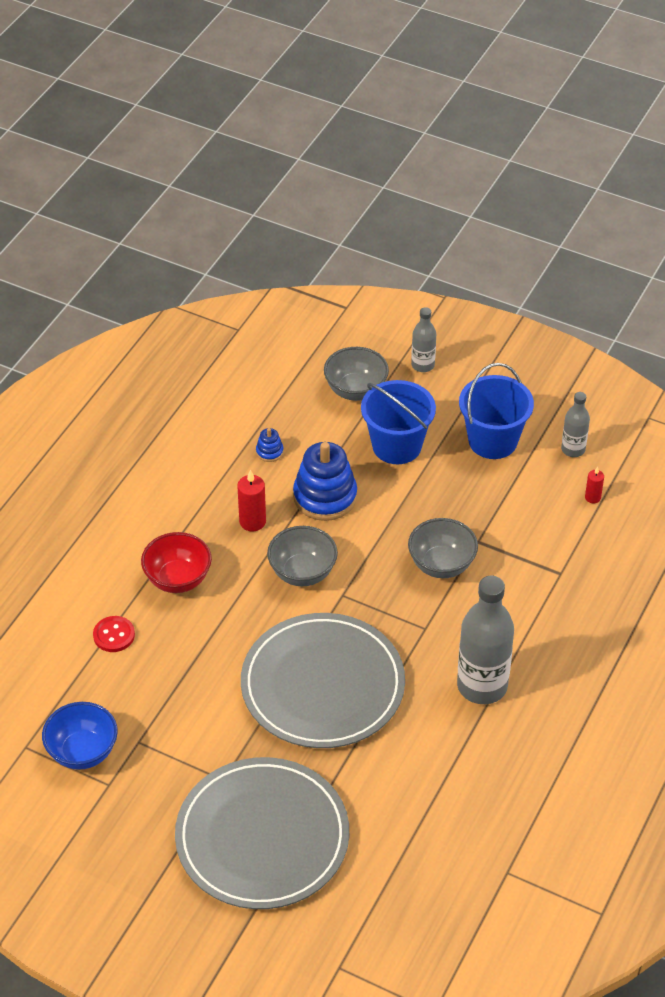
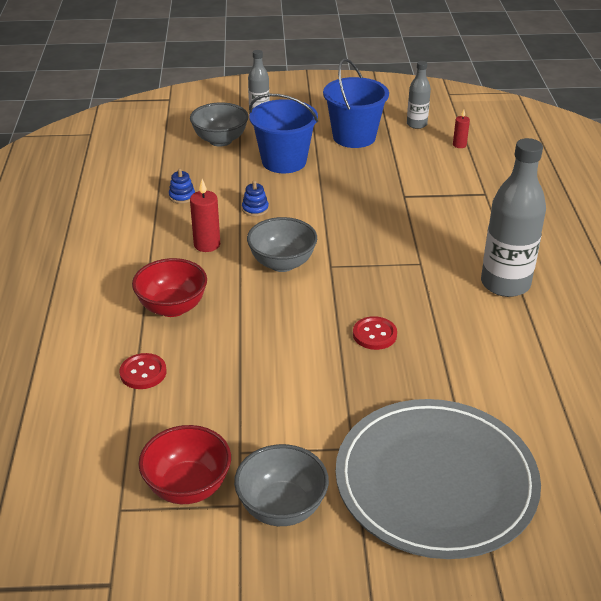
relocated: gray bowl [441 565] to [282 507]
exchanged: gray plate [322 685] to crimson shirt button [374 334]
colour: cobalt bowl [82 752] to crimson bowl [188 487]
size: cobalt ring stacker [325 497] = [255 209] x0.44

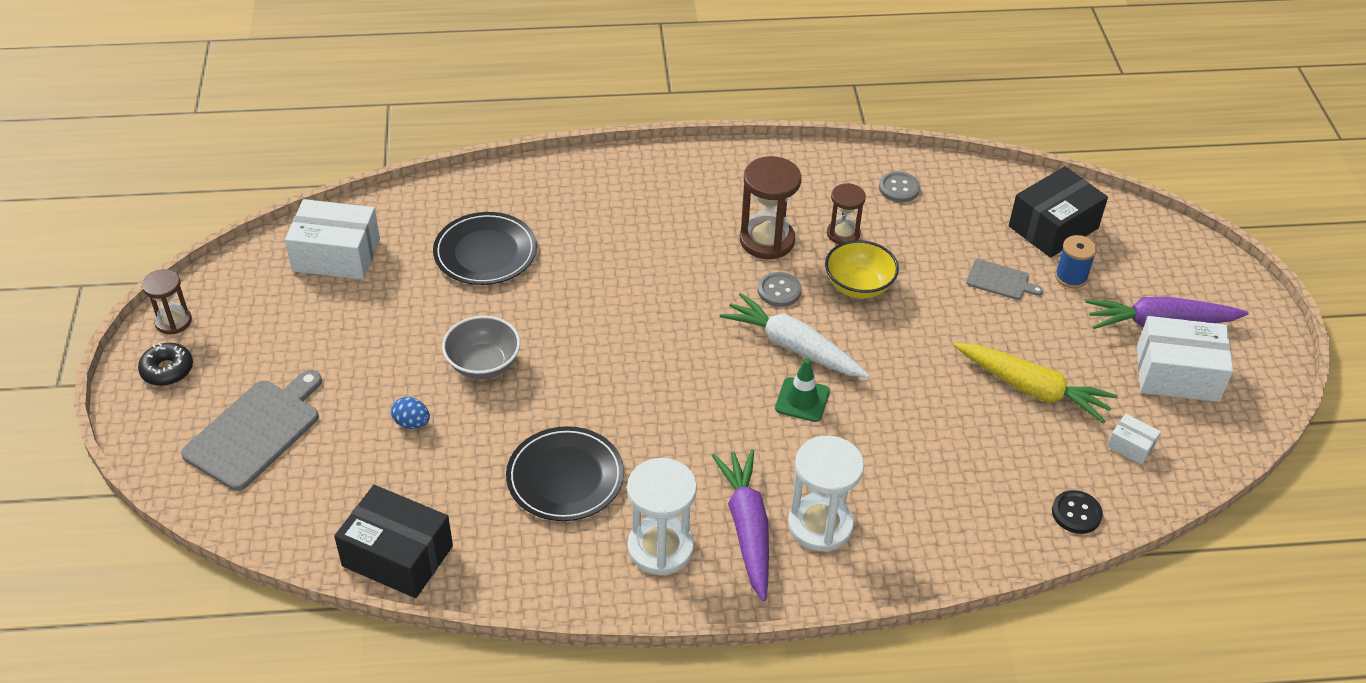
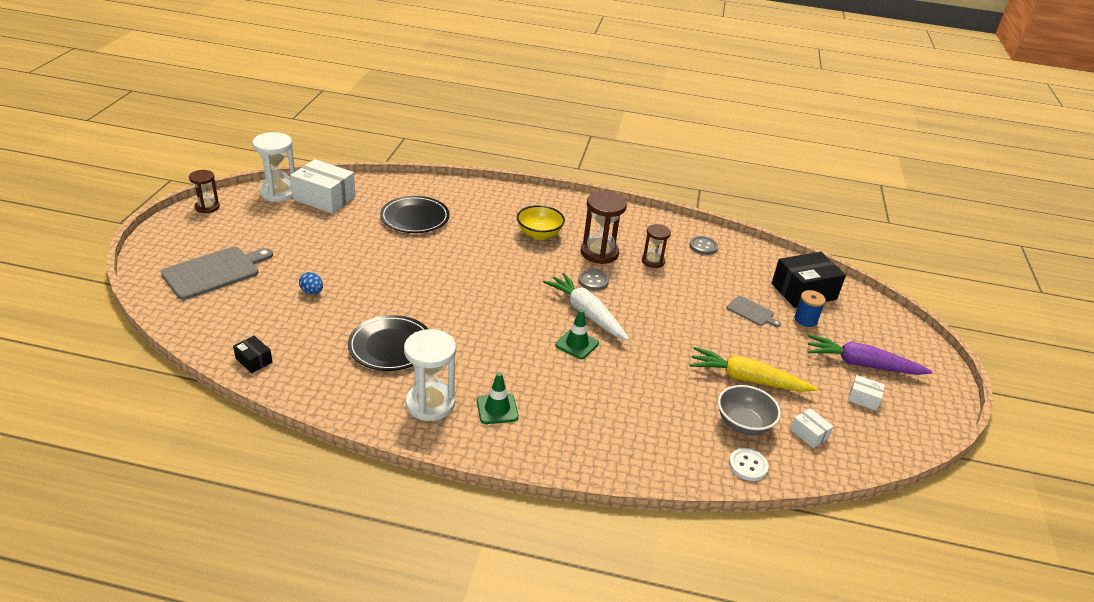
missing: ebony doughnut [167 370]
relocated: gray bowl [483 364] to [743 424]; white sand timer [820 525] to [278 192]; bright yellow bowl [858 286] to [539 234]
exchanged: royal purple carrot [747 529] to emerald road cone [497 409]
colour: ebony shirt button [1076 513] to white shirt button [748 465]
spun: bright yellow carrot [1032 389] = [747 379] 150 degrees clockwise
size: ebony package [397 556] = [254 360] x0.47; white package [1177 374] = [863 398] x0.47

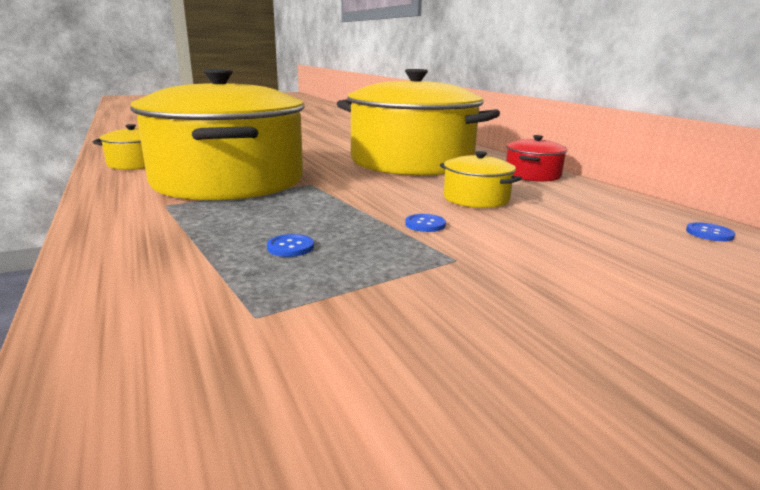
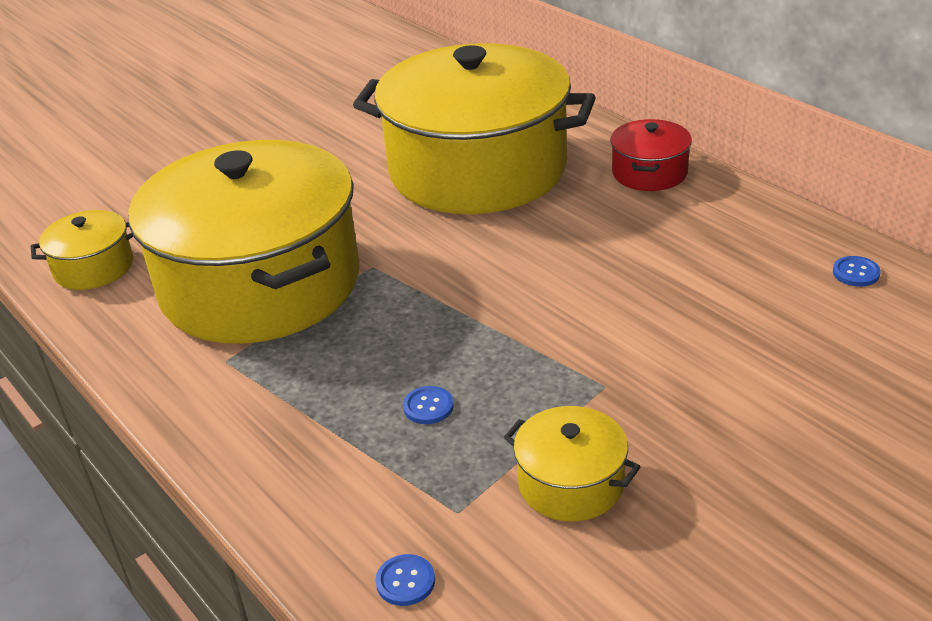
relocated: cobalt shirt button [425 224] to [405 581]; bright yellow stockpot [476 198] to [571 483]

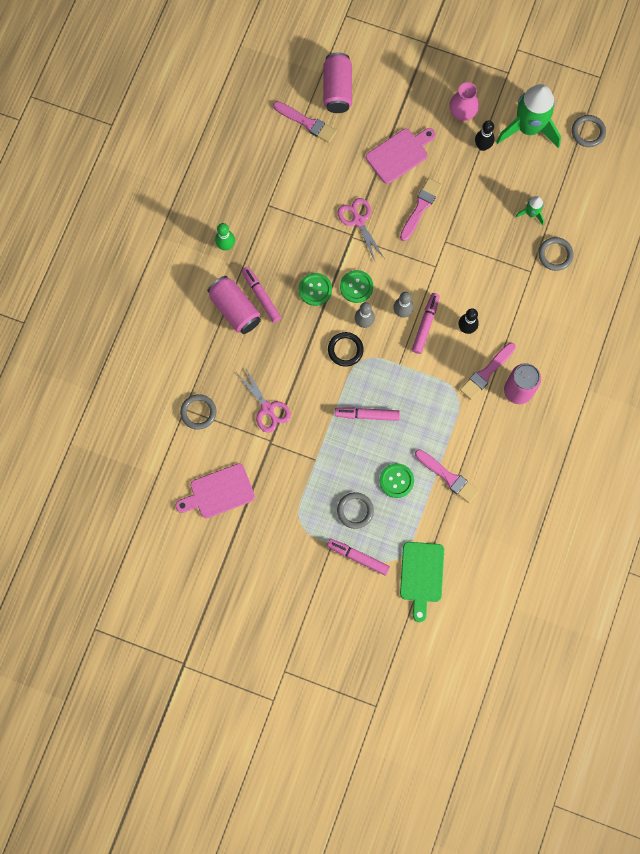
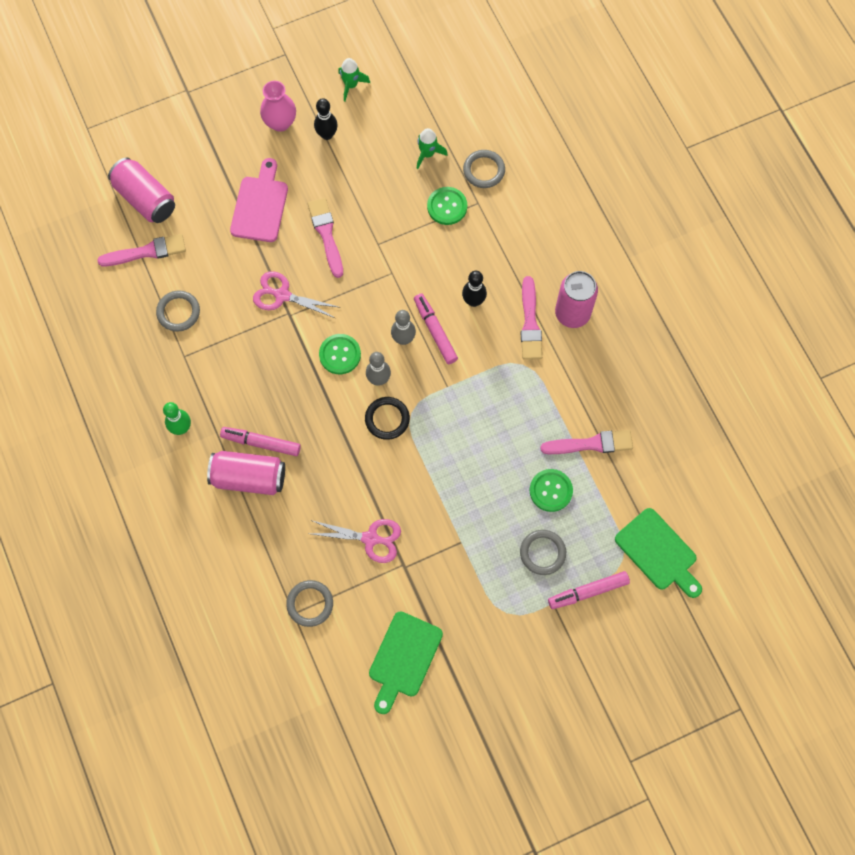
missing: rosy marker [367 415]
relocated: emerald shirt button [315 289] to [447 206]; gray hoop [588 132] to [178 312]
colour: rosy chopping board [219 492] to emerald chopping board [404 658]
size: emerald rocket [528 128] = [351 85] x0.45

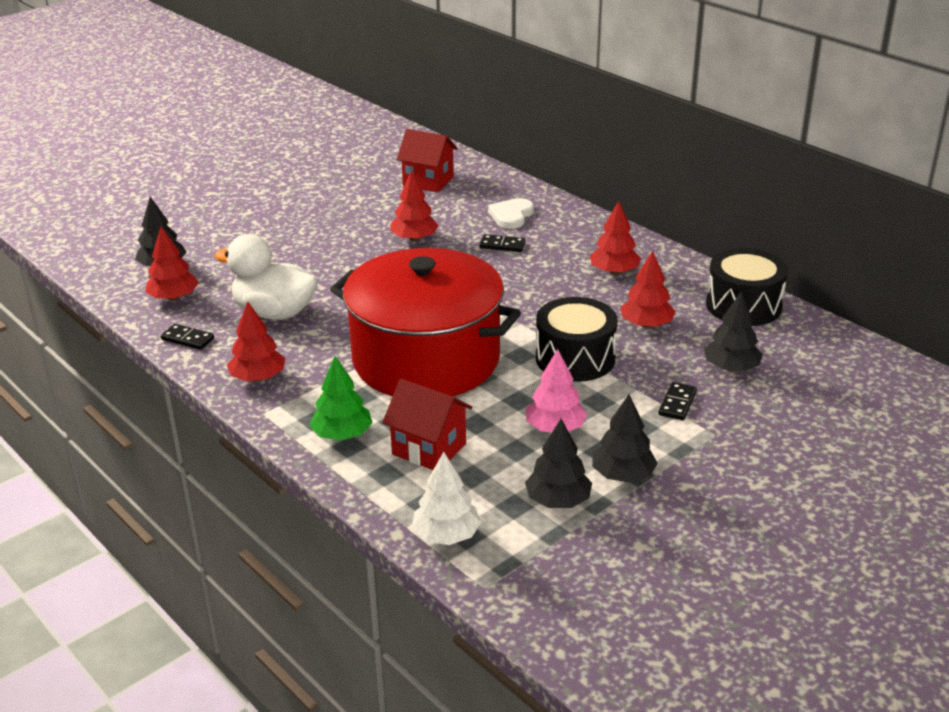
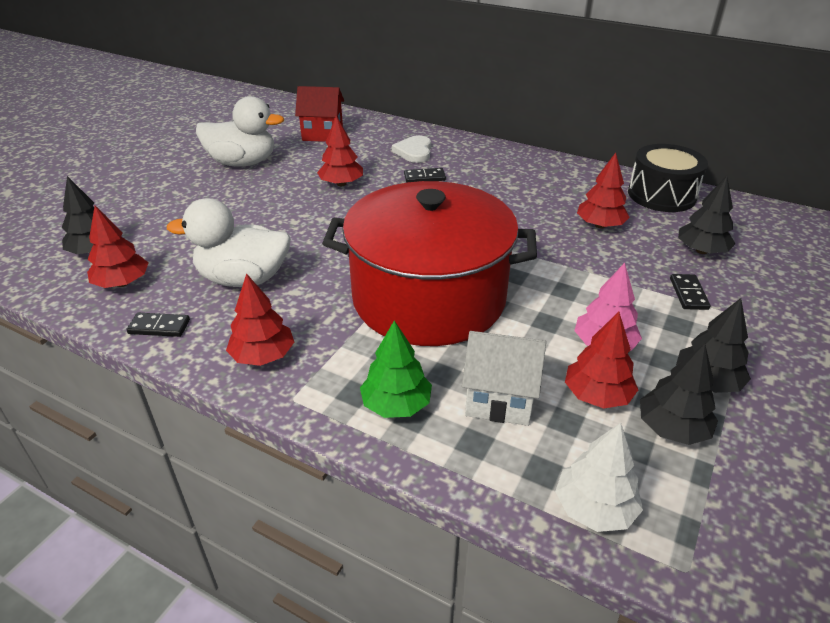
missing: ebony snare drum [575 358]
appeared: white toy duck [242 163]
relocated: crimson tree [614 272] to [597 395]
colour: crimson cottage [429 449] to white cottage [499 399]

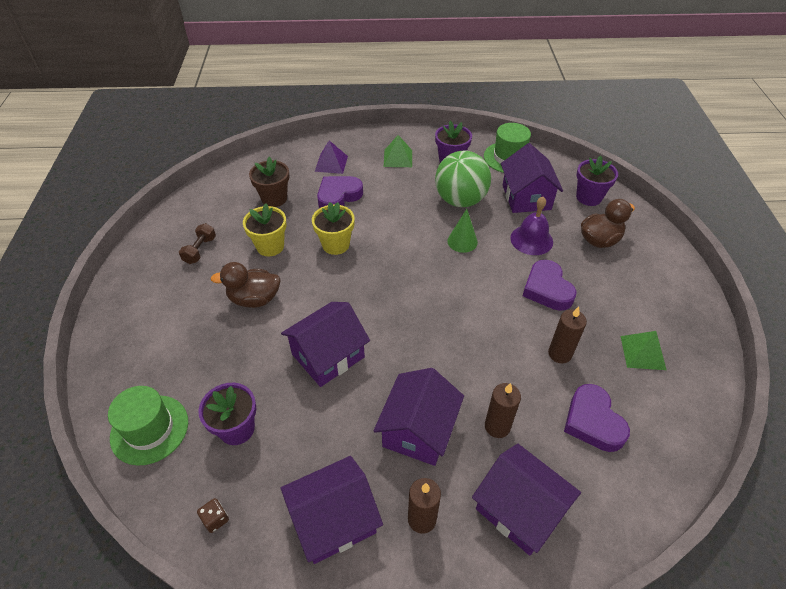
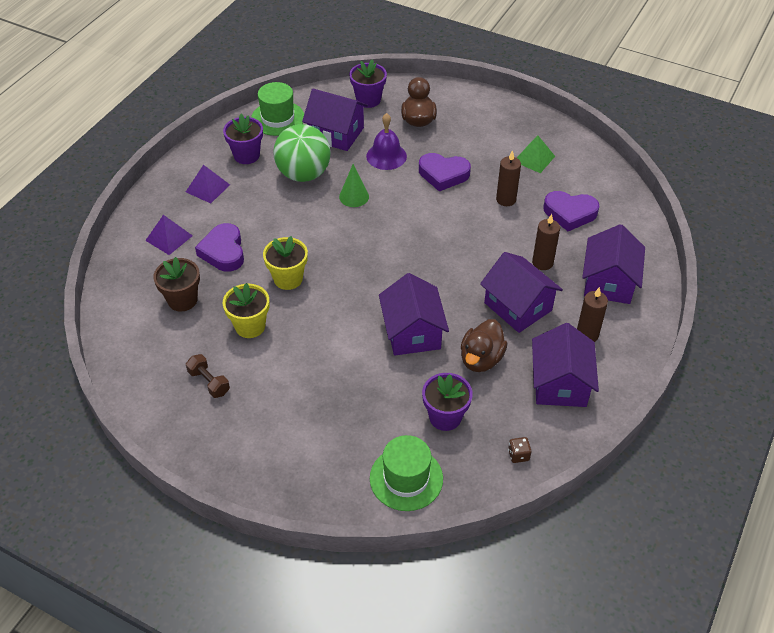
relocated: brown toy duck [254 299] to [481 359]
colour: emerald pyramid shape [398 158] to royal purple pyramid shape [208 188]
spun: royal purple cottage [519 509] = [608 282] 60 degrees counterclockwise

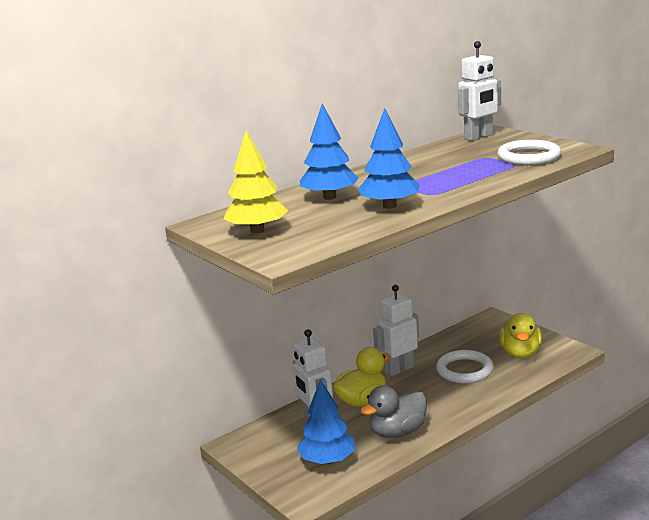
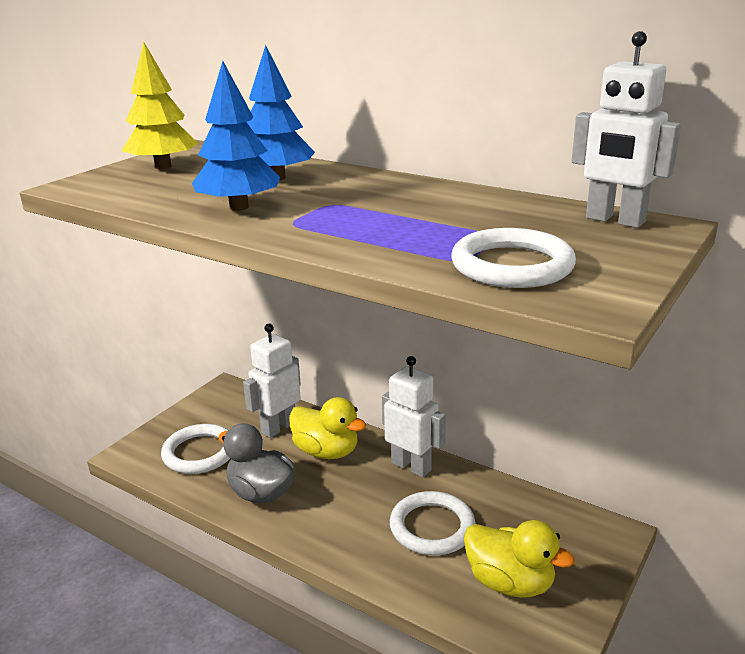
exchanged: cobalt tree [328 460] to white hoop [199 453]
spun: bright yellow toy duck [520 353] = [510 582] 135 degrees counterclockwise

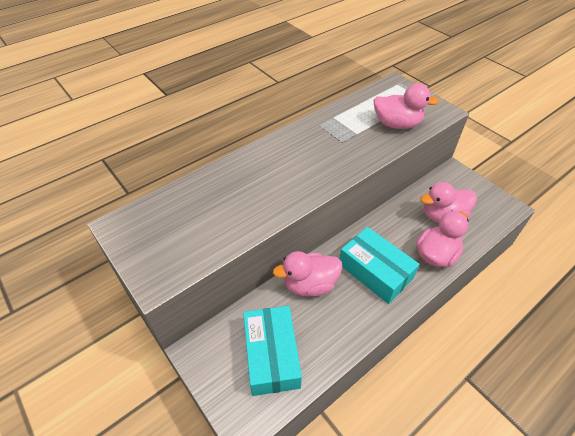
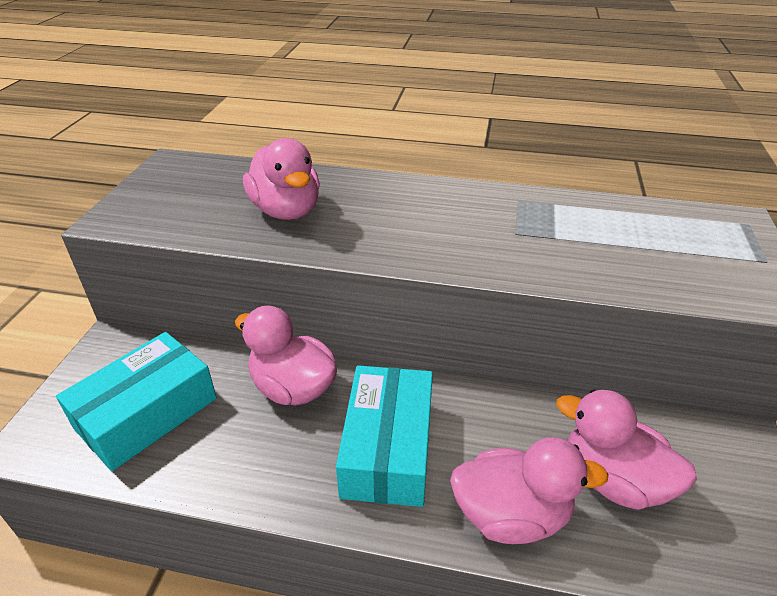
relocated: rosy toy duck [397 124] to [286 211]

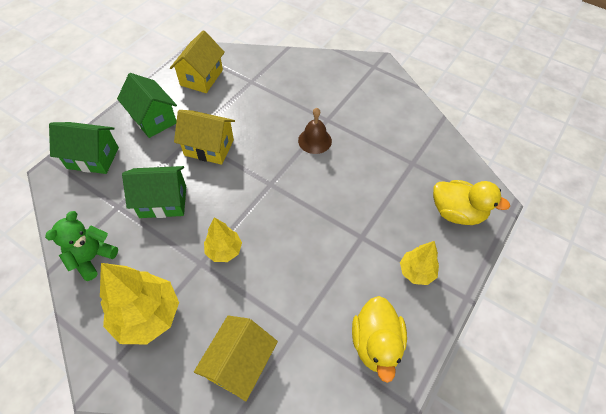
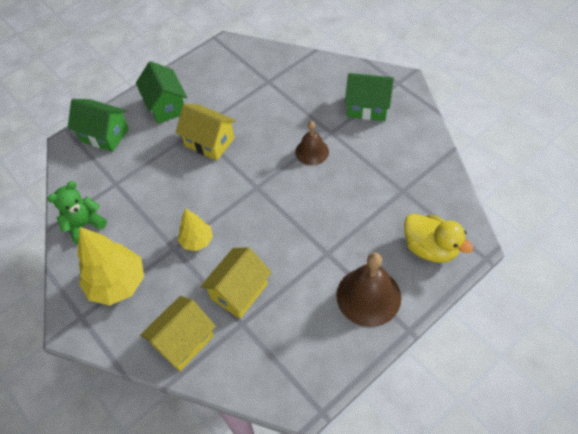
missing: bright yellow toy duck [376 343]
relocated: emerald cottage [163 202] to [367 107]; bright yellow cottage [201 77] to [239 291]
exchanged: bright yellow tree [416 272] to brown bell [368 296]

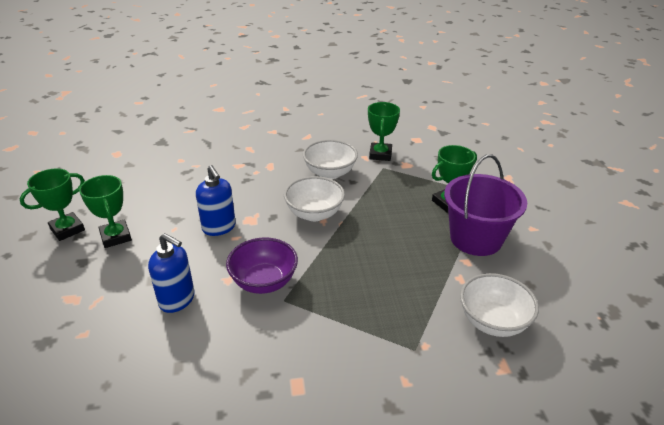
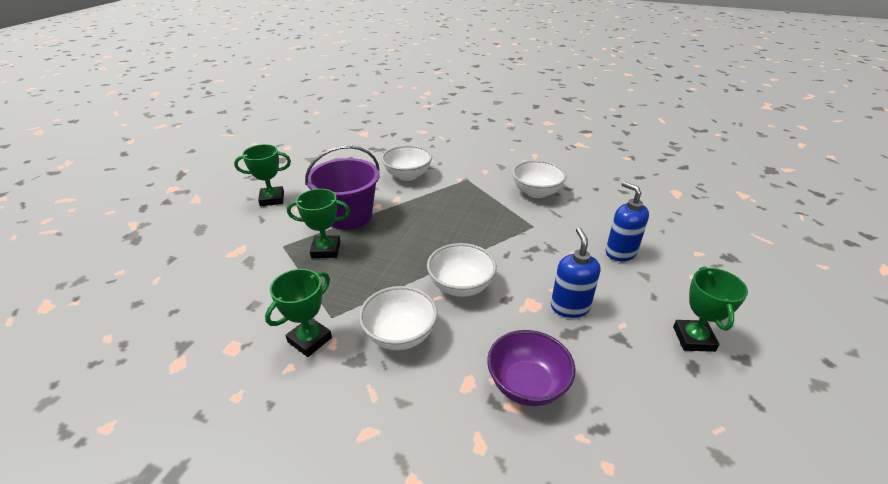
appeared: white bowl [536 192]
relocated: emerald prize cup [67 229] to [272 199]; royal purple bowl [264 282] to [527 385]

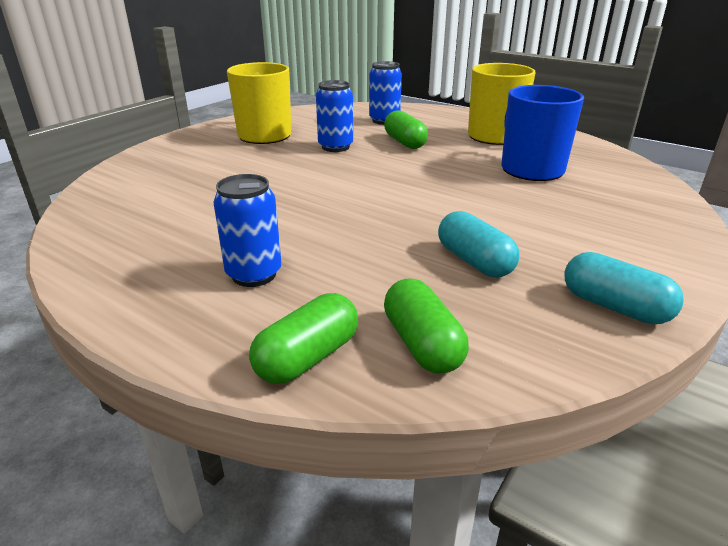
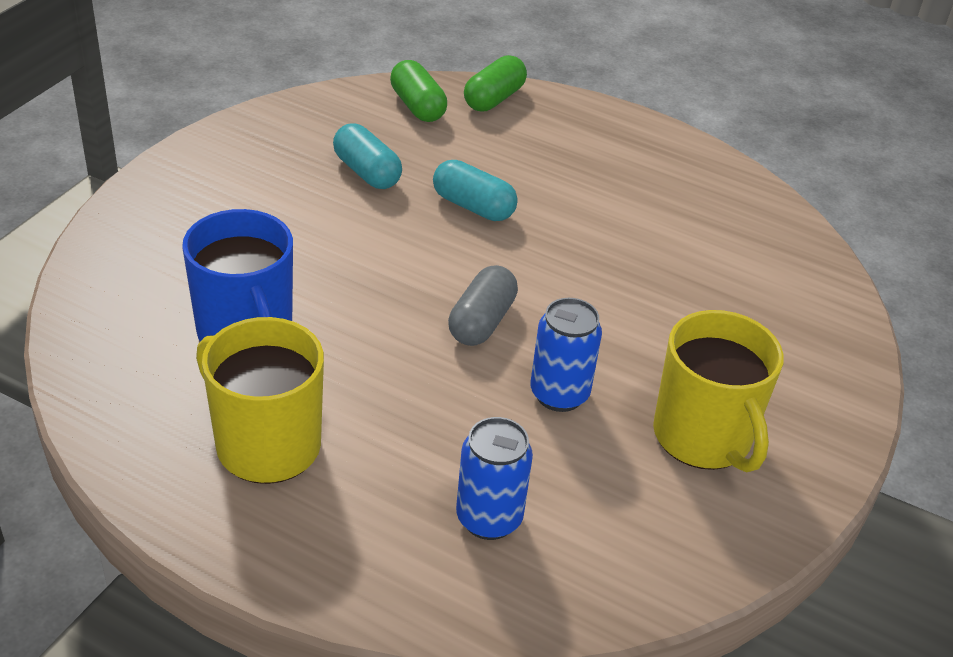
missing: cobalt can [254 274]; emerald pill [405 142]
appeared: gray pill [481 321]
relocated: teal pill [614 307] to [473 206]

